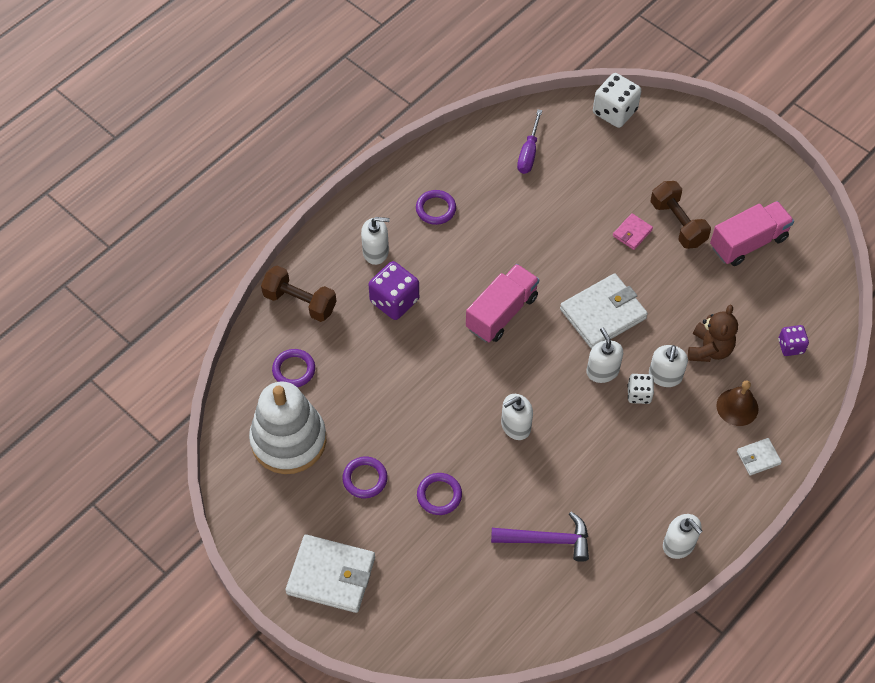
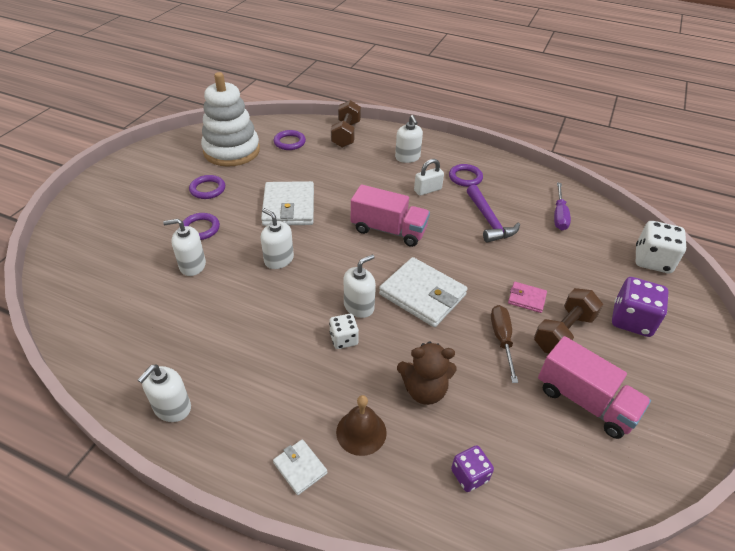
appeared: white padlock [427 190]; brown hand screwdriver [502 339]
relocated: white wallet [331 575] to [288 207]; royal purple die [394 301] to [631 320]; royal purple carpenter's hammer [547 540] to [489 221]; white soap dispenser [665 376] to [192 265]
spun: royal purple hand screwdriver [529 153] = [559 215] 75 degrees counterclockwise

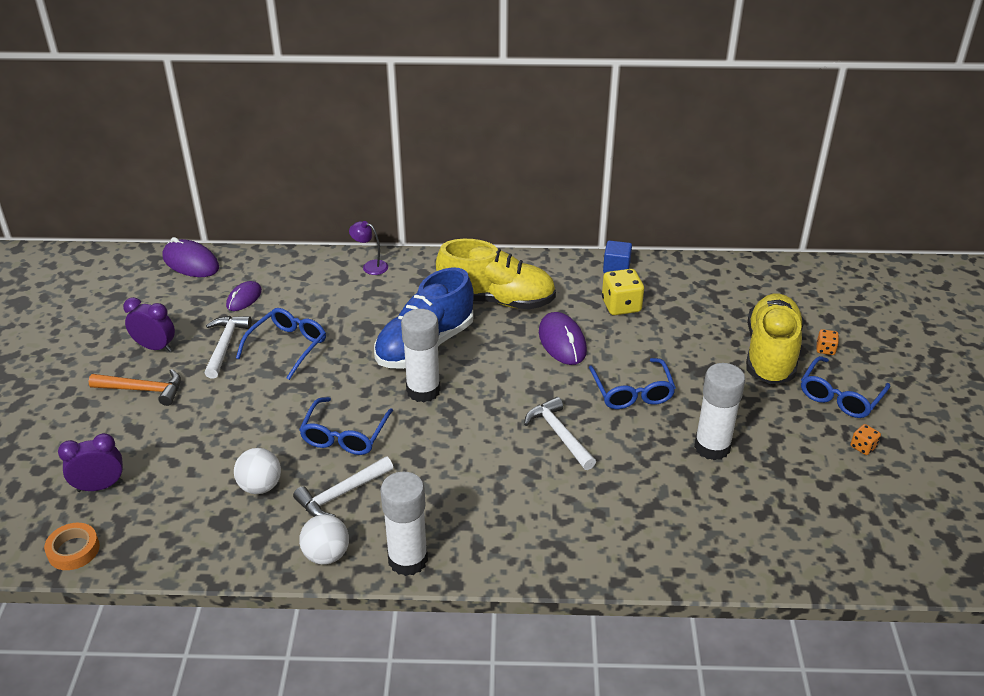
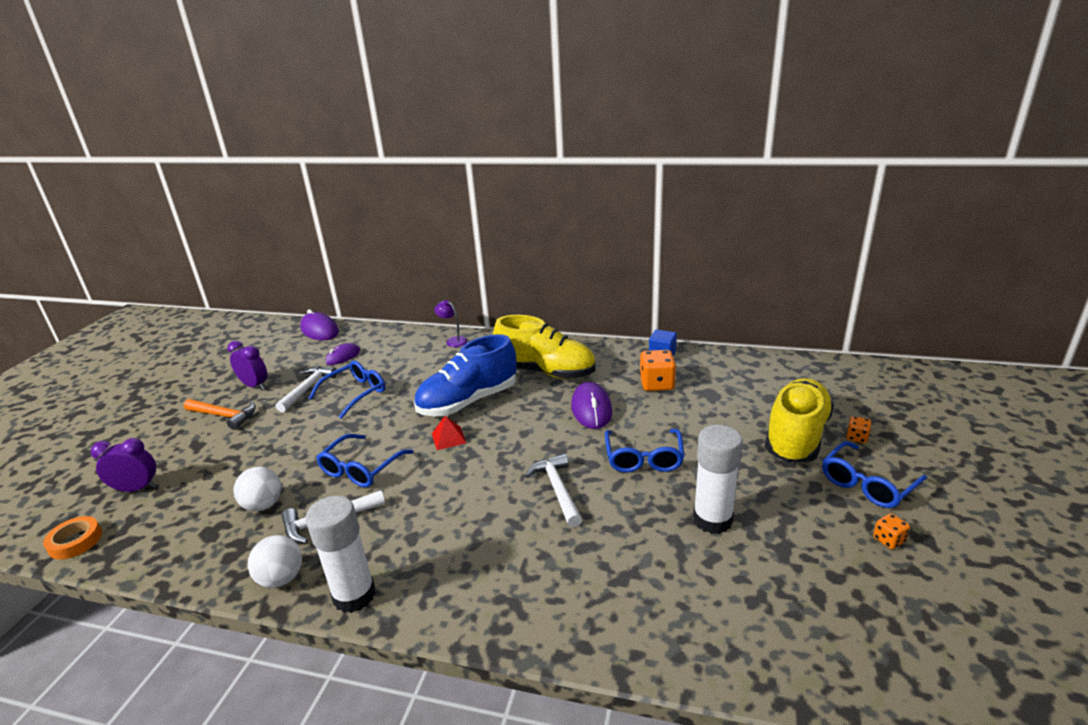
exchanged: white glue [423 390] to crimson pyramid shape [448 438]
colour: bright yellow die [621 306] to orange die [657 384]

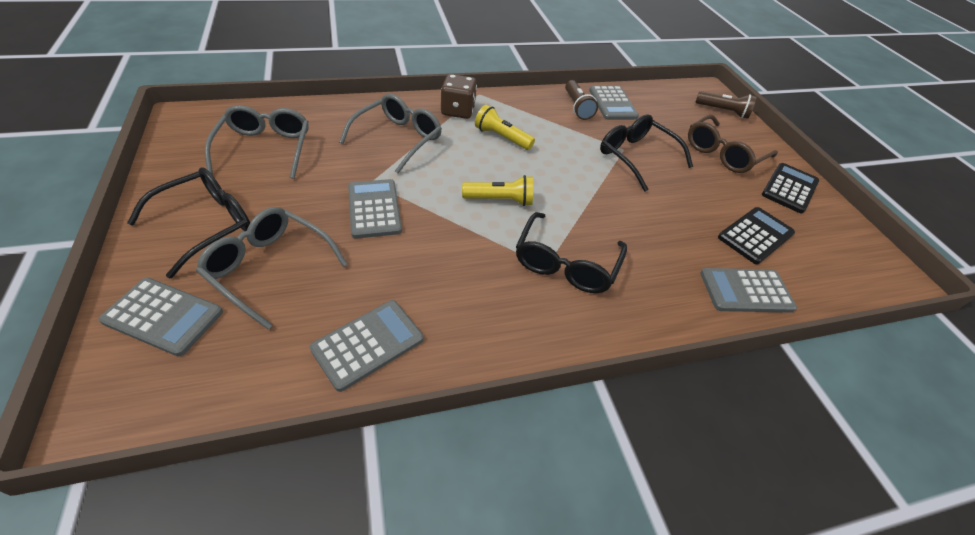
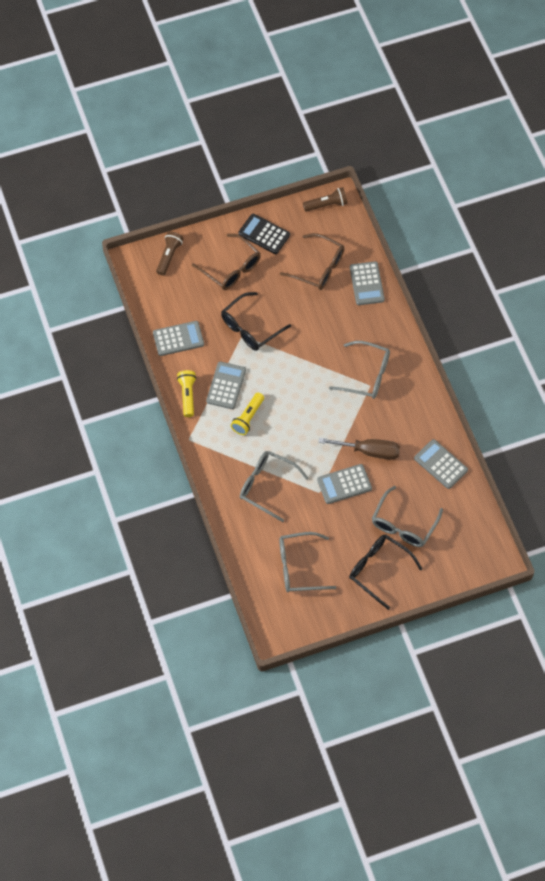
missing: brown die [458 111]
appeared: brown hand screwdriver [369 451]
relocated: gray adding machine [163 316] to [226 386]; bright yellow flashlight [500 200] to [187 395]; brown flashlight [577 107] to [326 204]
exchanged: ebony adding machine [755 236] to brown spectacles [318 268]
colour: ebony spectacles [565 264] to gray spectacles [366 375]

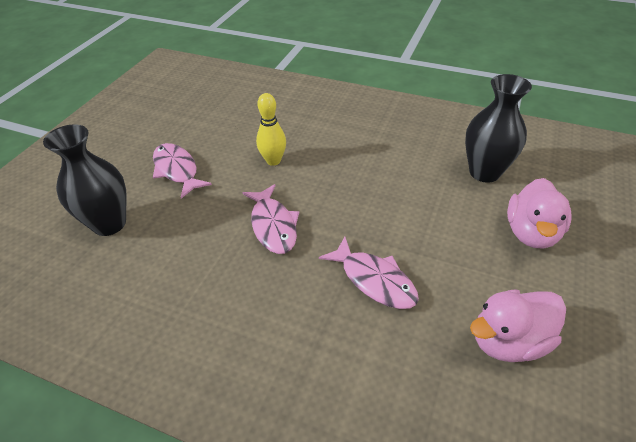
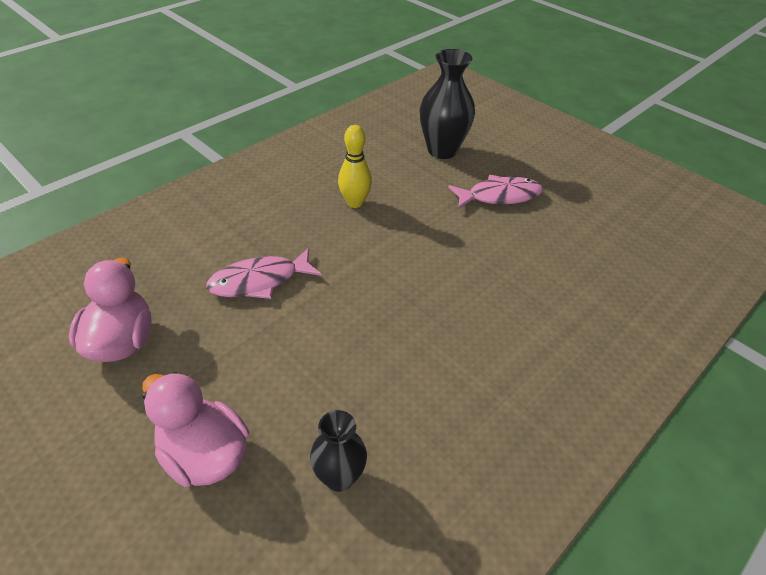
missing: rosy fish [273 225]
relocated: bright yellow bowling pin [273 161] to [355 202]
size: ebony flower vase [484 172] = [339 477] x0.60

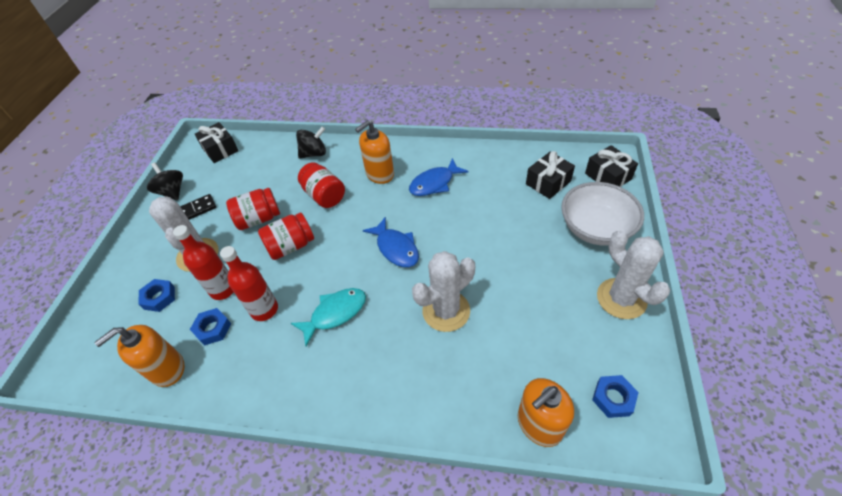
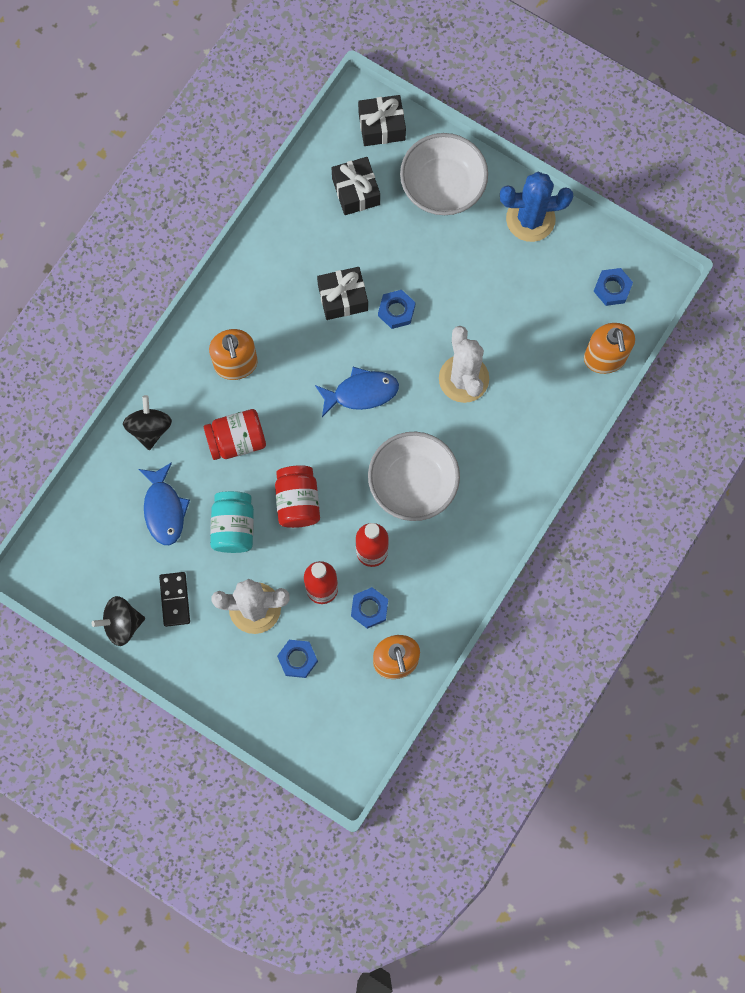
appeared: cobalt nut [396 311]
relocated: ebony present [220 150] to [343 298]; cobalt fish [434 183] to [164 509]
exchanged: teal fish [335 313] to white bowl [413 483]
colour: crimson preserve jar [259 219] to teal preserve jar [234 527]; white prickly plant [621 298] to cobalt prickly plant [530 219]

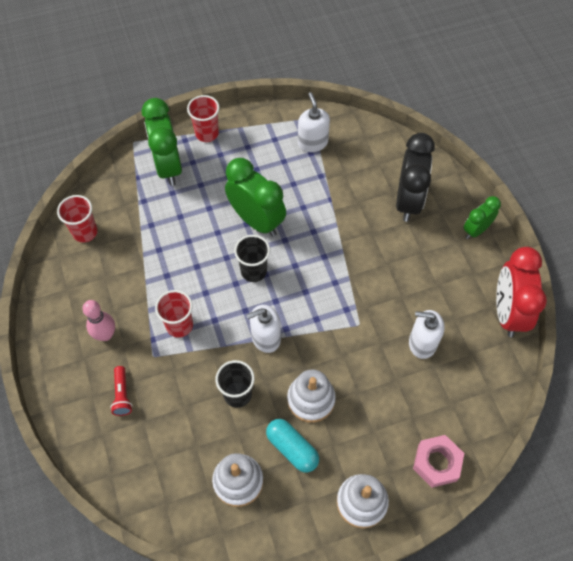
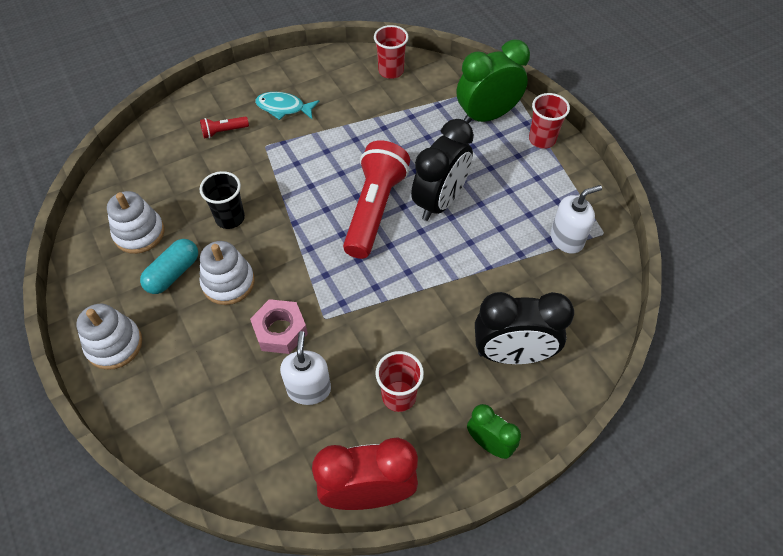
missing: white soap dispenser [265 338]
relocated: crimson beaker [179 325] to [399 396]; rosy nut [436 463] to [280 330]
exchanged: rosy bowling pin [105 335] to teal fish [283 108]; ebony beaker [253 271] to crimson flashlight [375 209]
colour: emerald clock [256 220] to ebony clock [440 202]

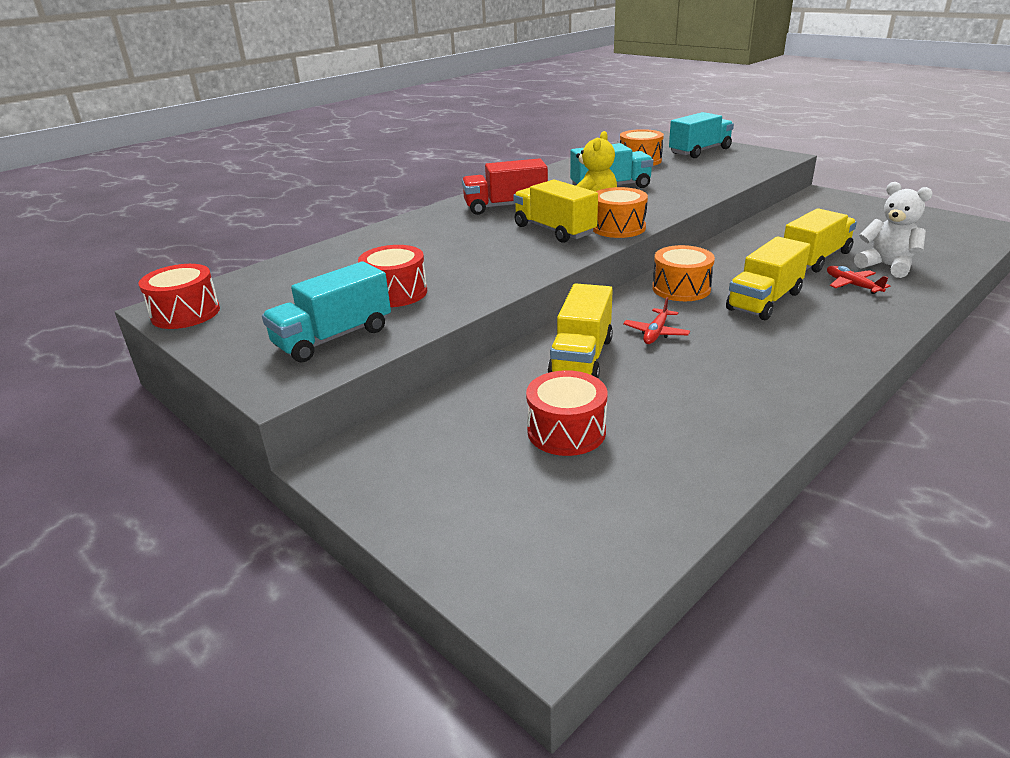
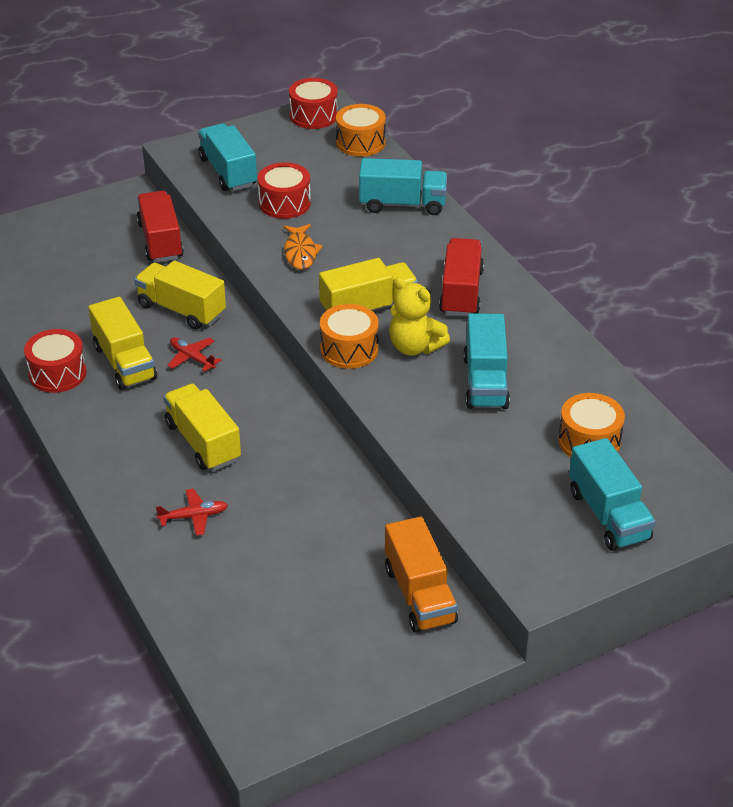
missing: white teddy [887 266]
appeared: crimson lorry [160 241]; orange fish [300 252]; teal lorry [402 204]; orange lorry [419 595]
relocated: crimson snare drum [566 431] to [57 373]; orange snare drum [681 288] to [360 142]; bright yellow lorry [815 259] to [124 363]

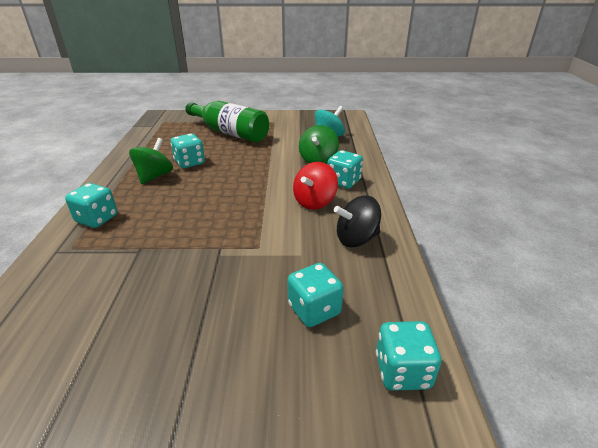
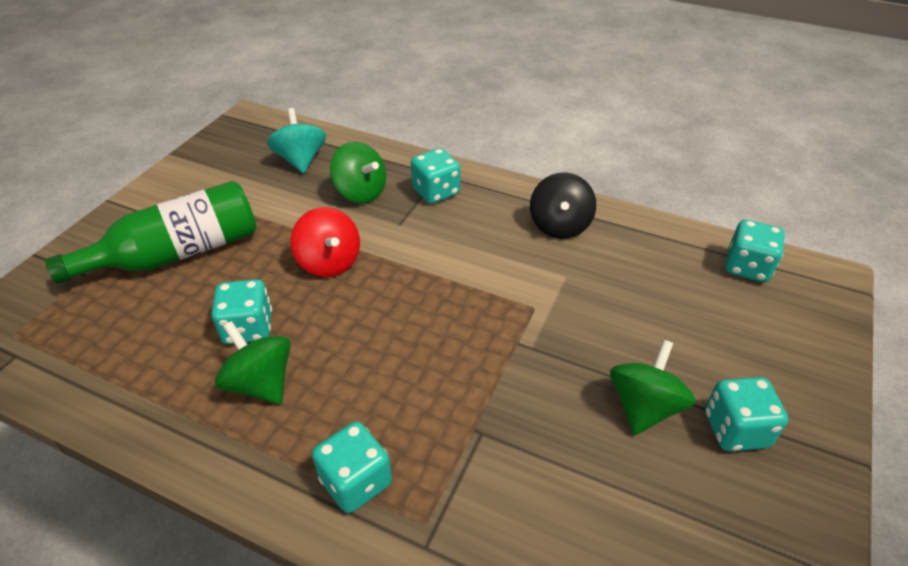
appeared: emerald whirligig [644 407]
relocated: teal die [314 310] to [735 429]; crimson whirligig [314 202] to [329 262]

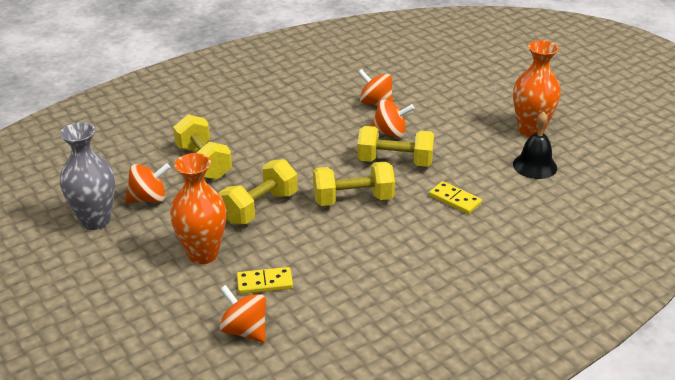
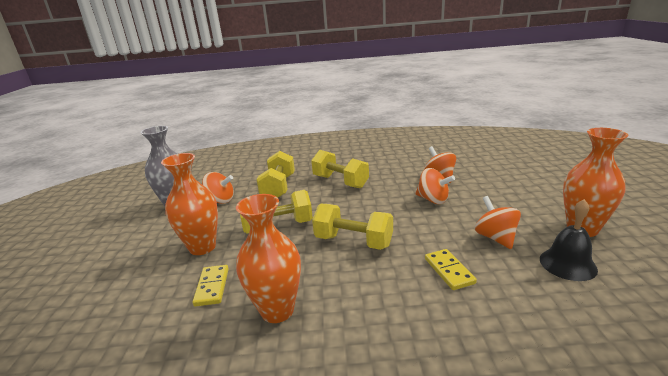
appeared: orange flower vase [277 310]
relocated: orange whirligig [245 330] to [495 238]; bright yellow free weight [395 161] to [340 182]
spun: bright yellow domino [264 283] = [212 287] 60 degrees clockwise

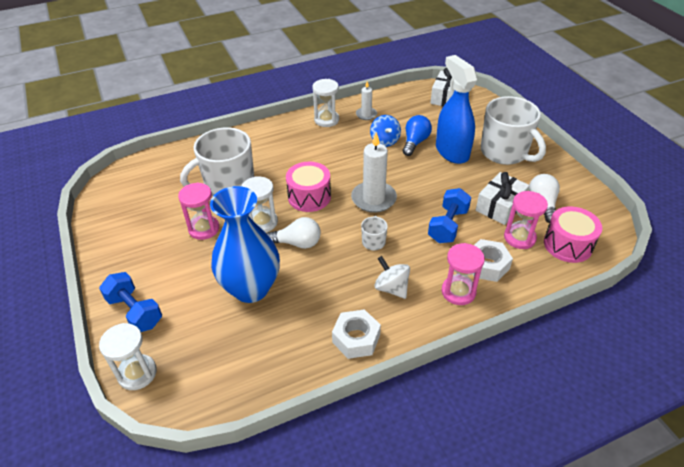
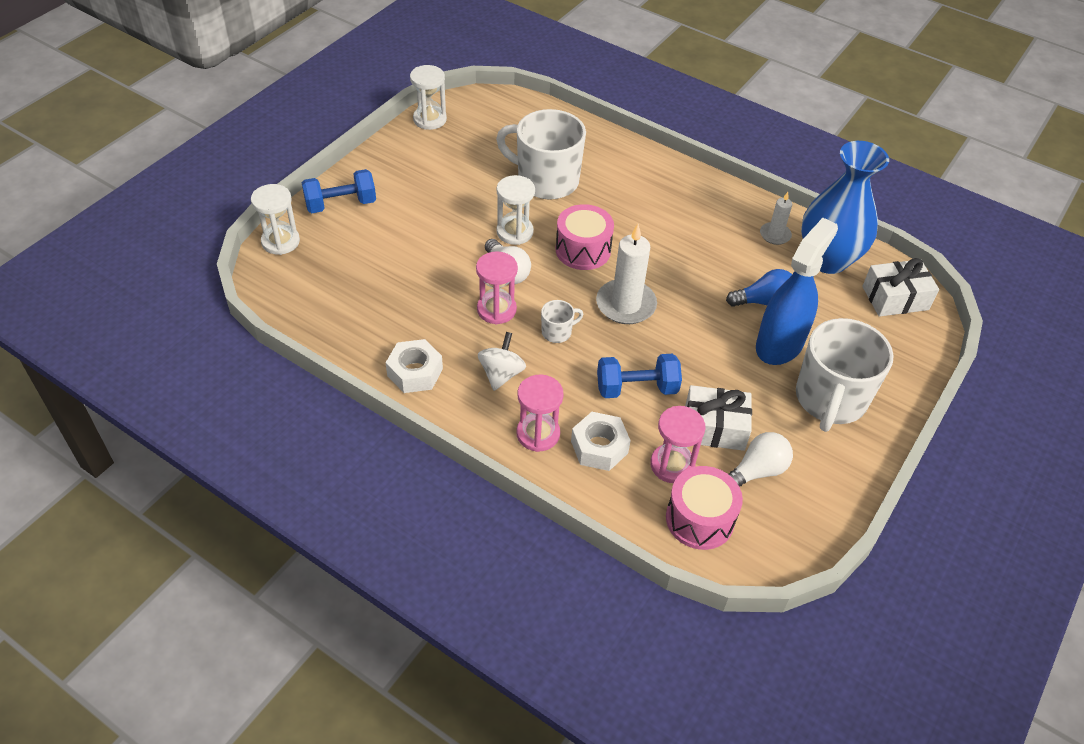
missing: cobalt whirligig [384 141]
relocated: rosy sand timer [204 229] to [496 309]; cobalt flower vase [251 288] to [827 259]; white sand timer [326 120] to [430 119]
spun: cobalt free weight [135 311] = [341 204] 60 degrees clockwise

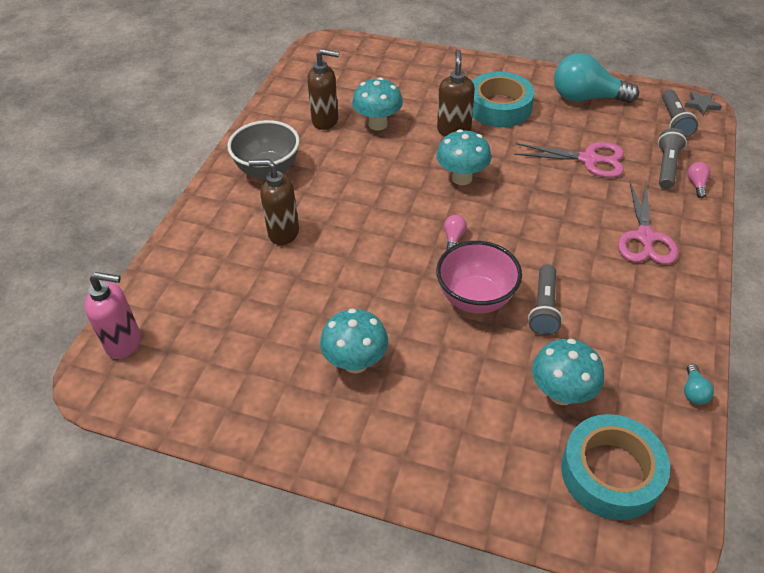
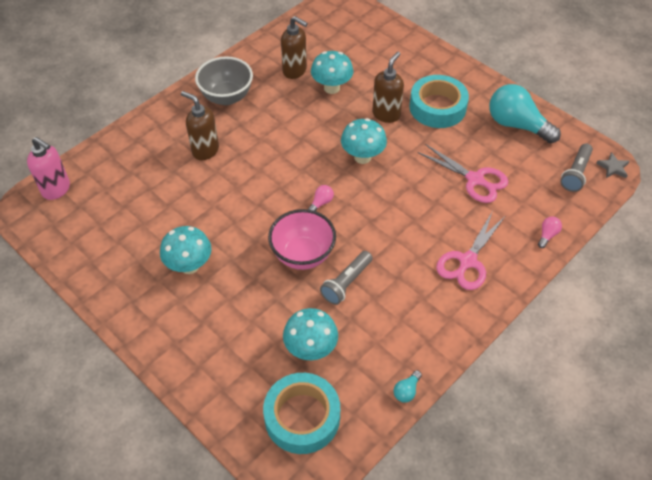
missing: gray flashlight [667 166]

